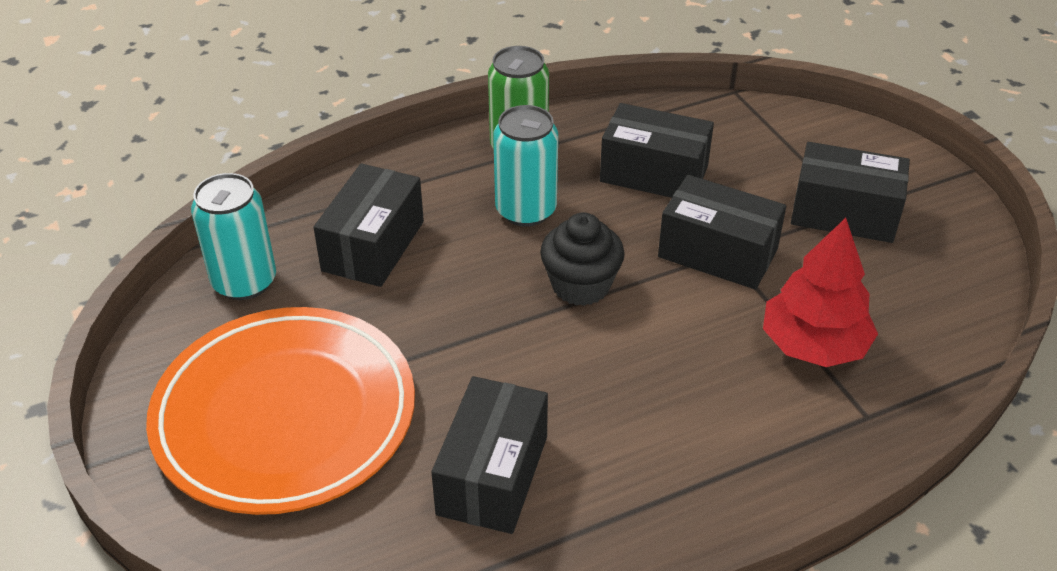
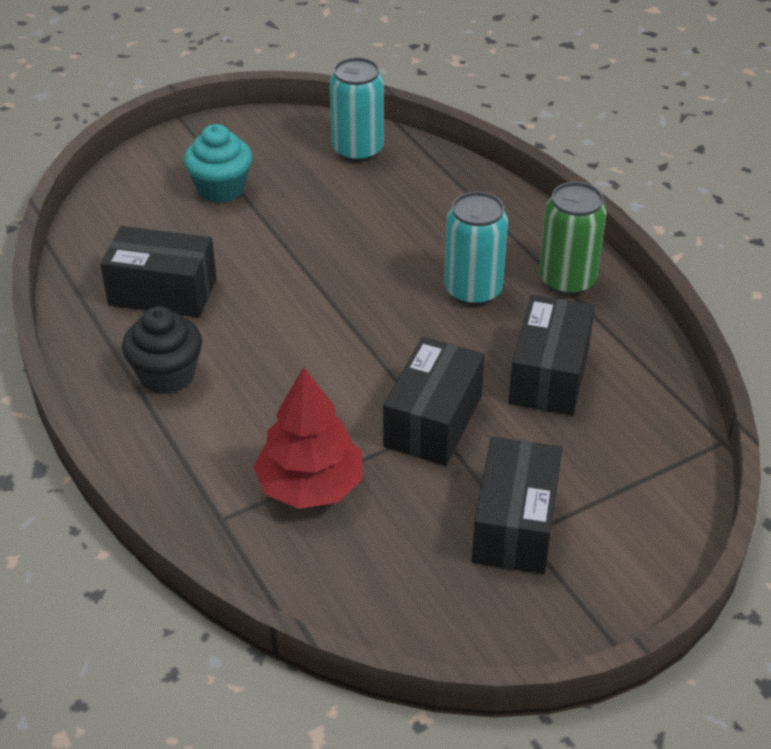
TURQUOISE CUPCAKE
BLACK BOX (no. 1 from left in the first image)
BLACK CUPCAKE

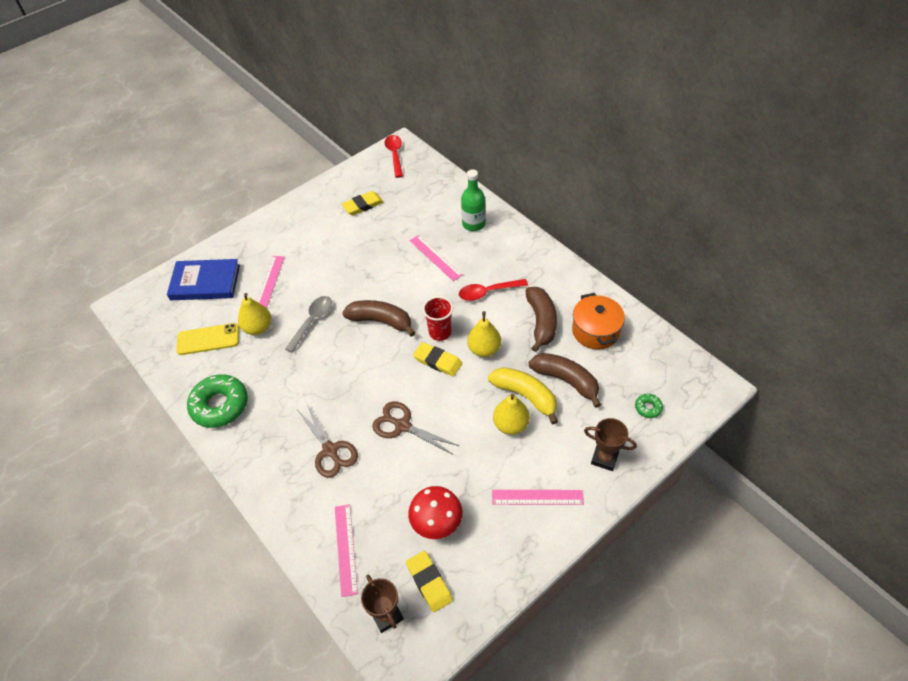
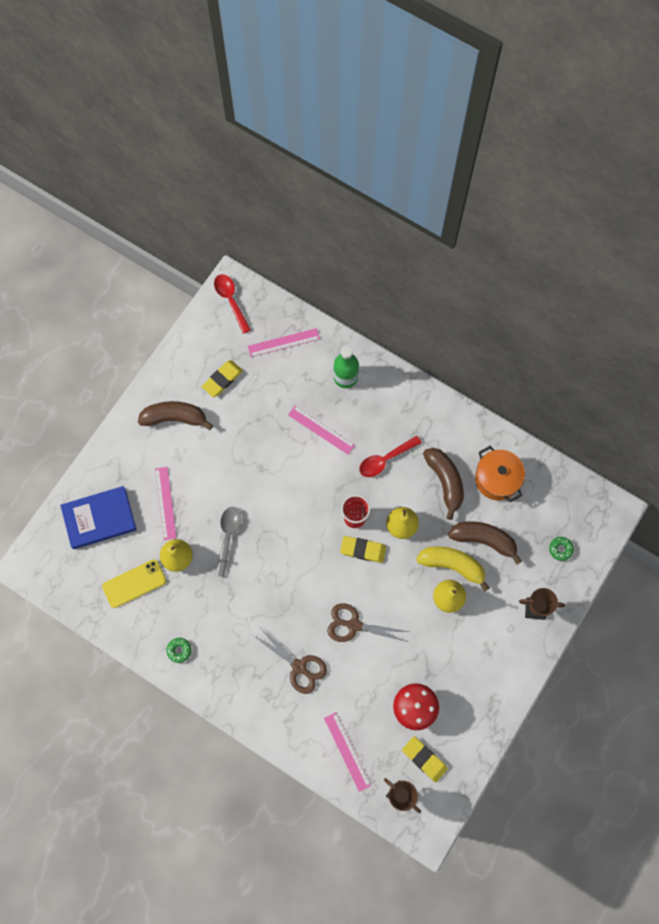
GREEN DONUT (no. 1 from left)
BROWN BANANA (no. 1 from left)
PINK RULER (no. 2 from left)

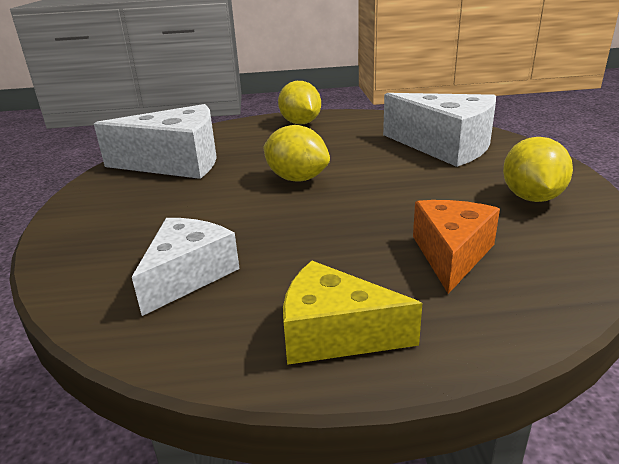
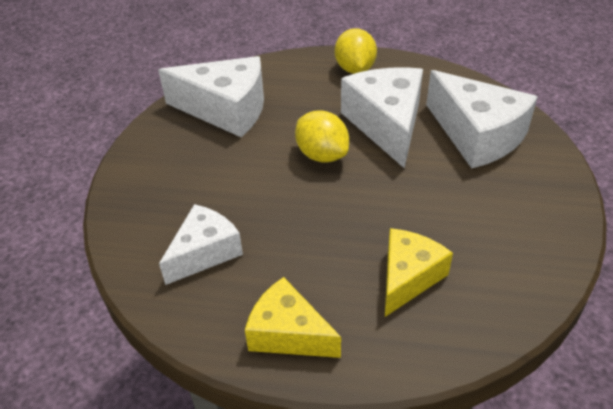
YELLOW CHEESE (no. 2 from left)
YELLOW LEMON (no. 3 from left in the first image)
WHITE CHEESE (no. 3 from left)

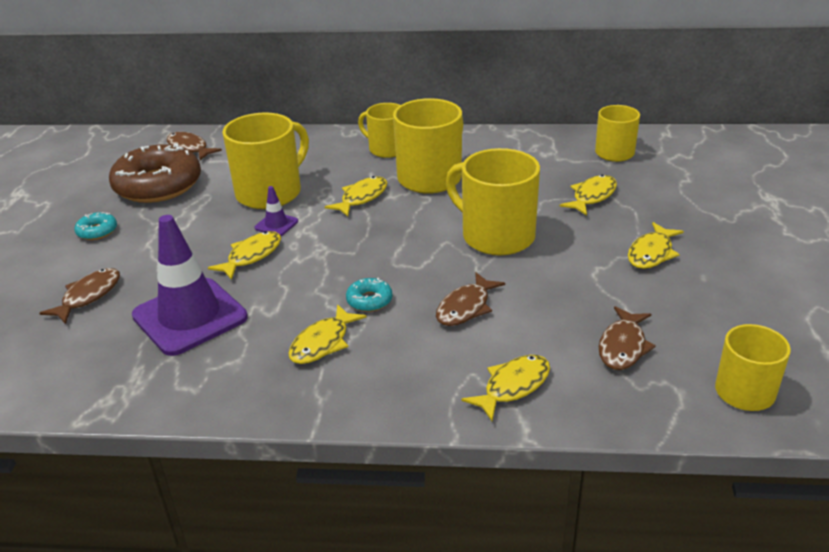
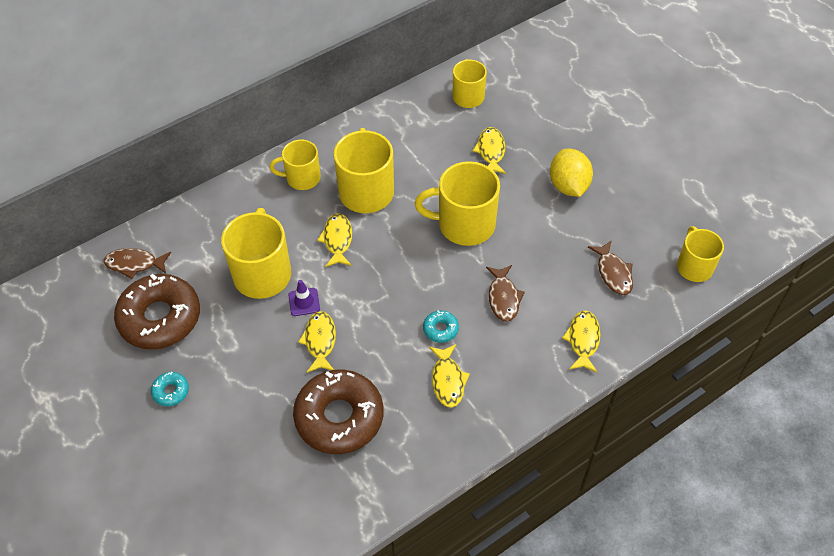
BROWN FISH (no. 1 from left in the first image)
BROWN DONUT (no. 2 from left)
YELLOW LEMON

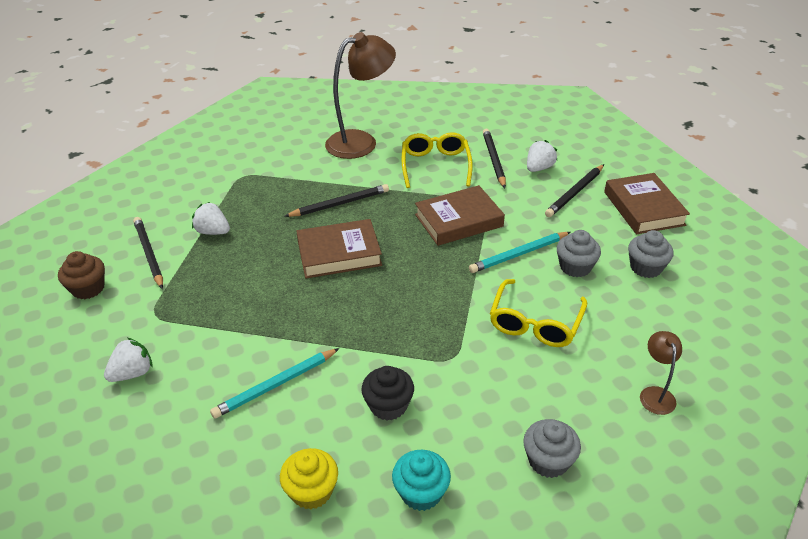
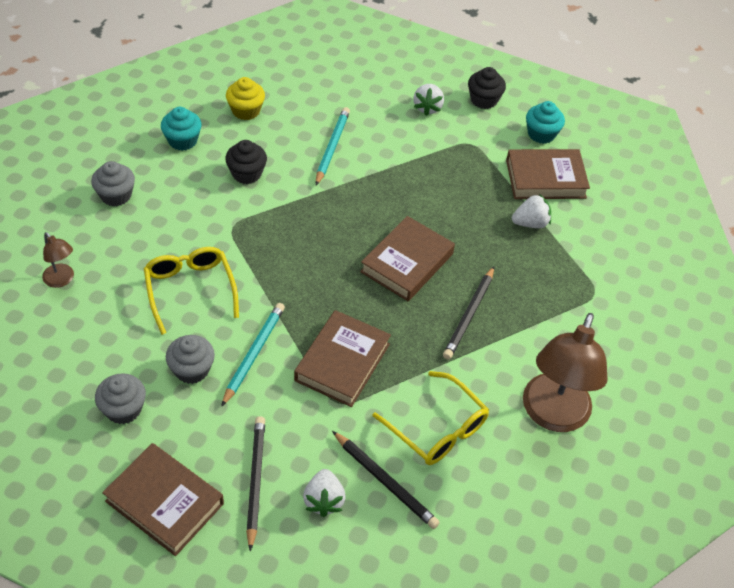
TURQUOISE CUPCAKE (no. 2 from left)
BROWN BOOK (no. 4 from left)
BLACK CUPCAKE (no. 2 from left)

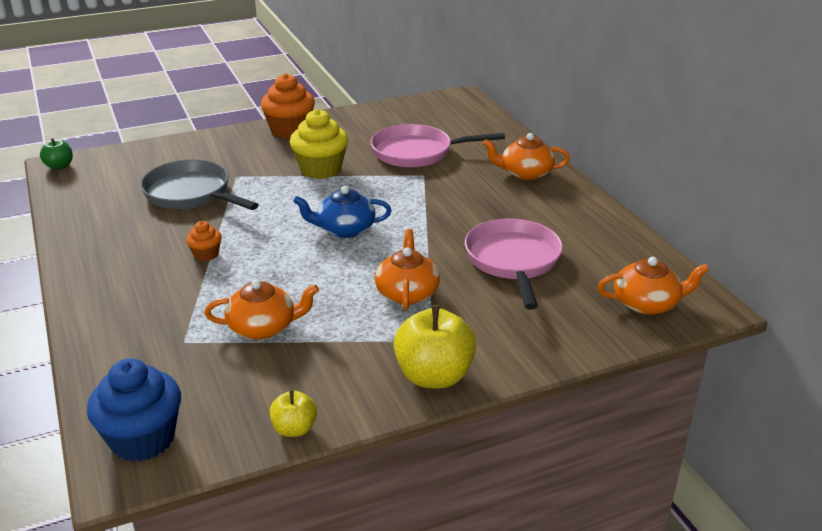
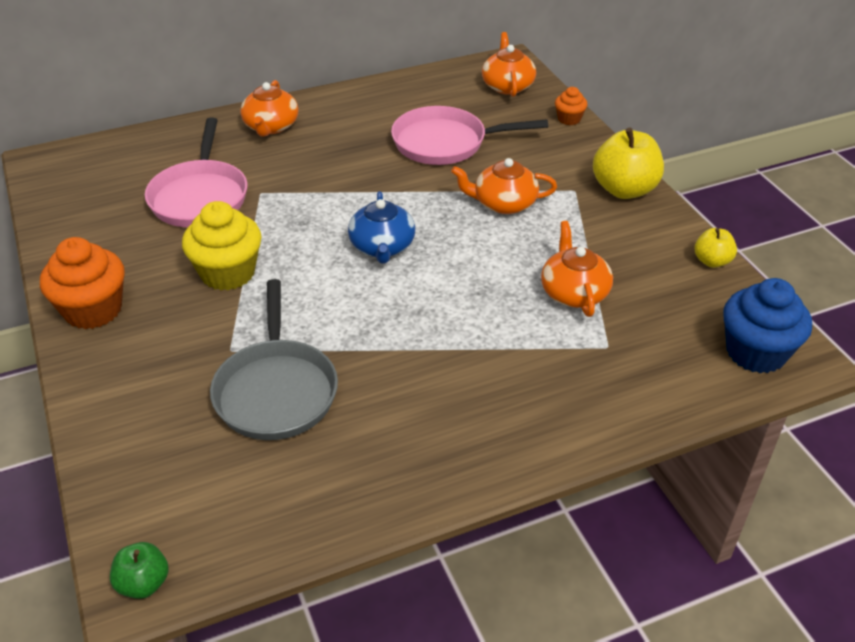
GREY PAN
ORANGE CUPCAKE (no. 2 from left)

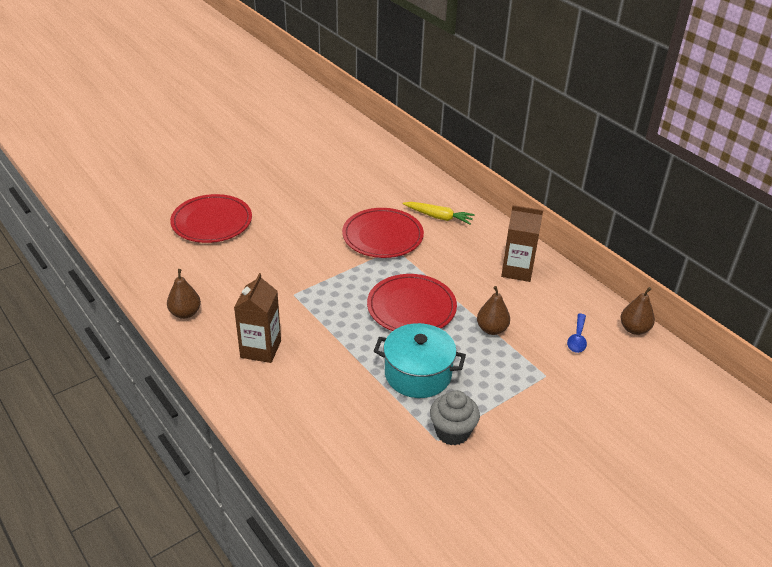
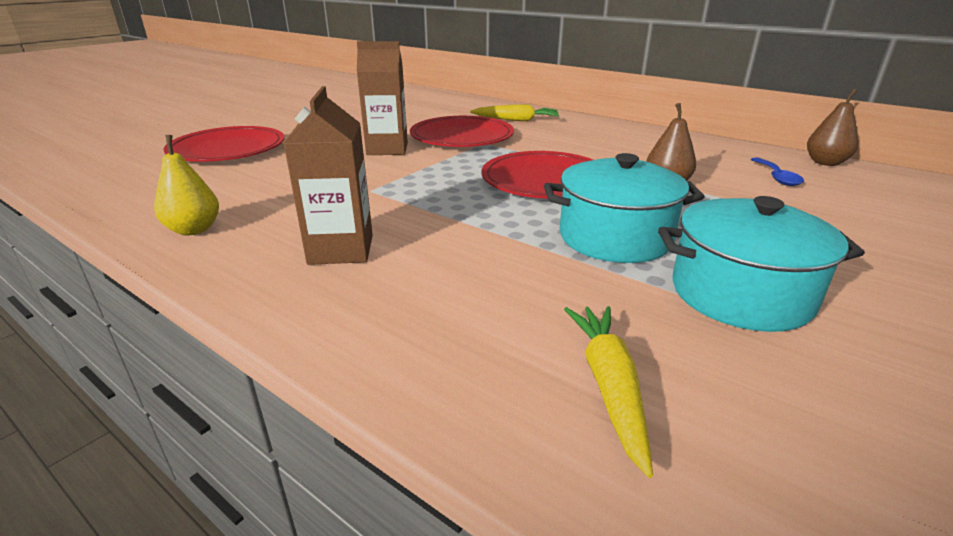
YELLOW PEAR
TURQUOISE POT (no. 2 from left)
BROWN CARTON (no. 2 from left)
YELLOW CARROT (no. 2 from left)

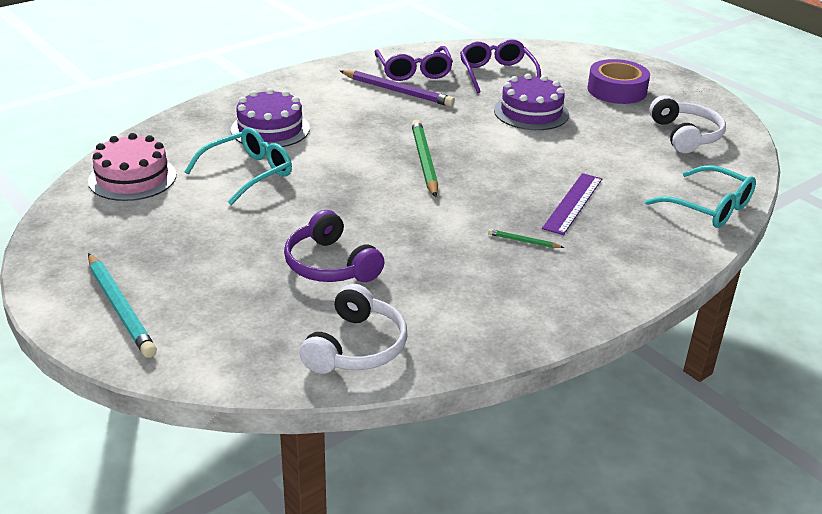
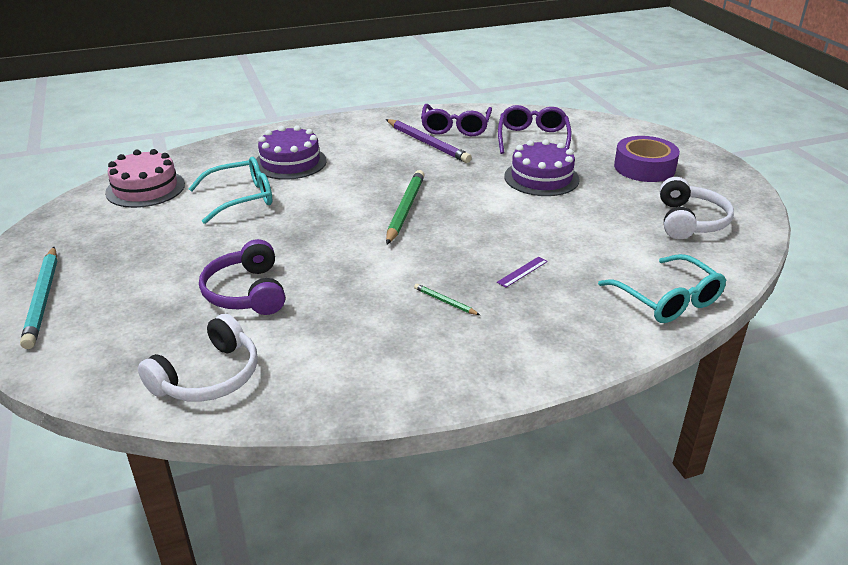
PURPLE RULER

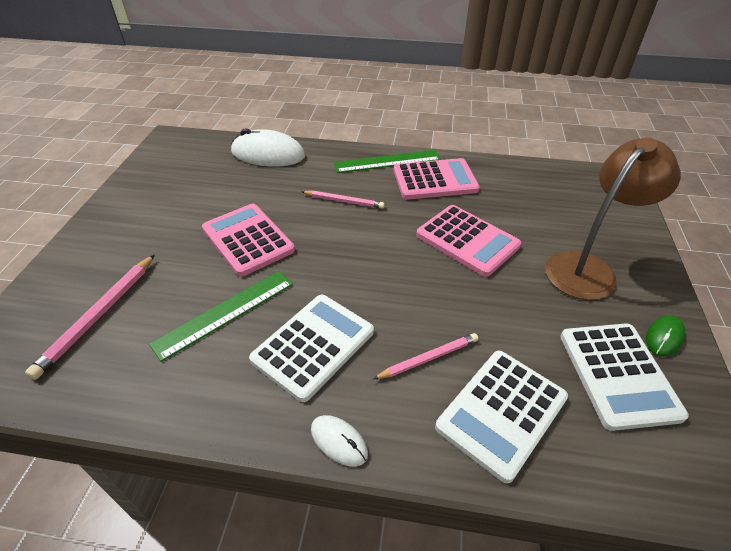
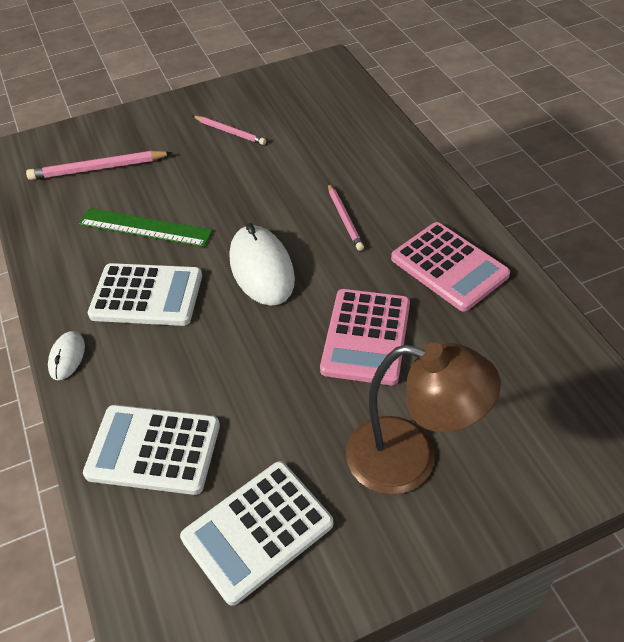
PINK CALCULATOR (no. 1 from left in the first image)
WHITE MOUSE (no. 2 from left)
GREEN RULER (no. 2 from left in the first image)
PINK PENCIL (no. 2 from left)
GREEN MOUSE

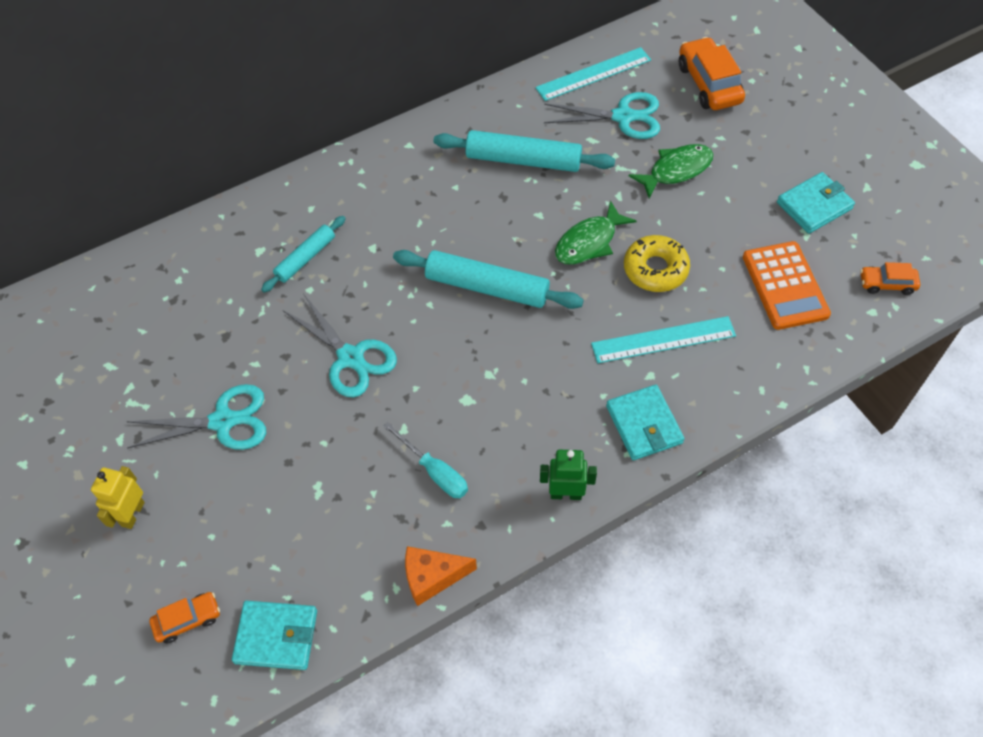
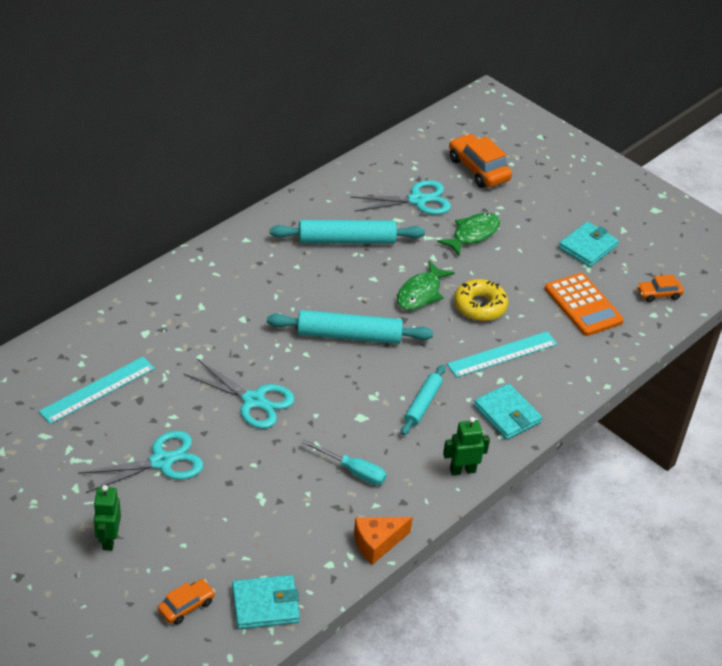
GREEN ROBOT (no. 1 from left)
TURQUOISE ROLLING PIN (no. 3 from left)
TURQUOISE RULER (no. 1 from left)

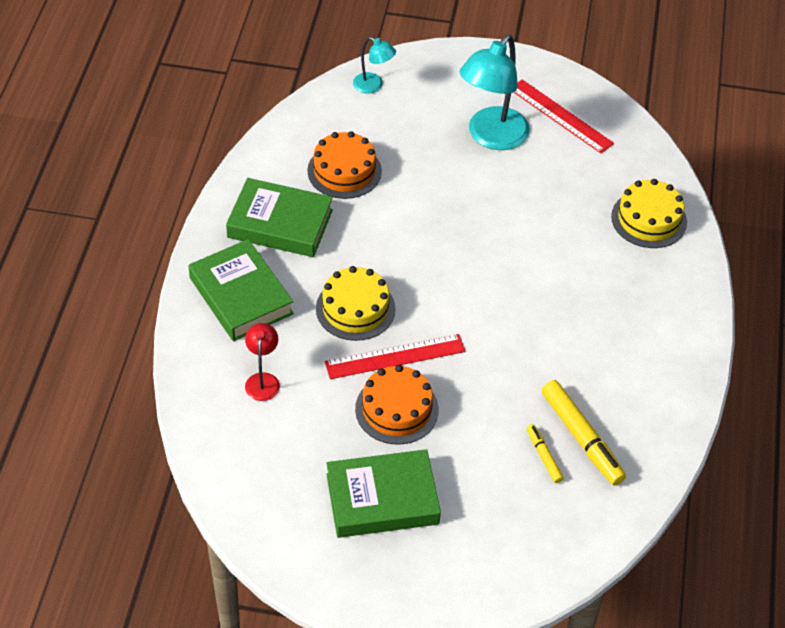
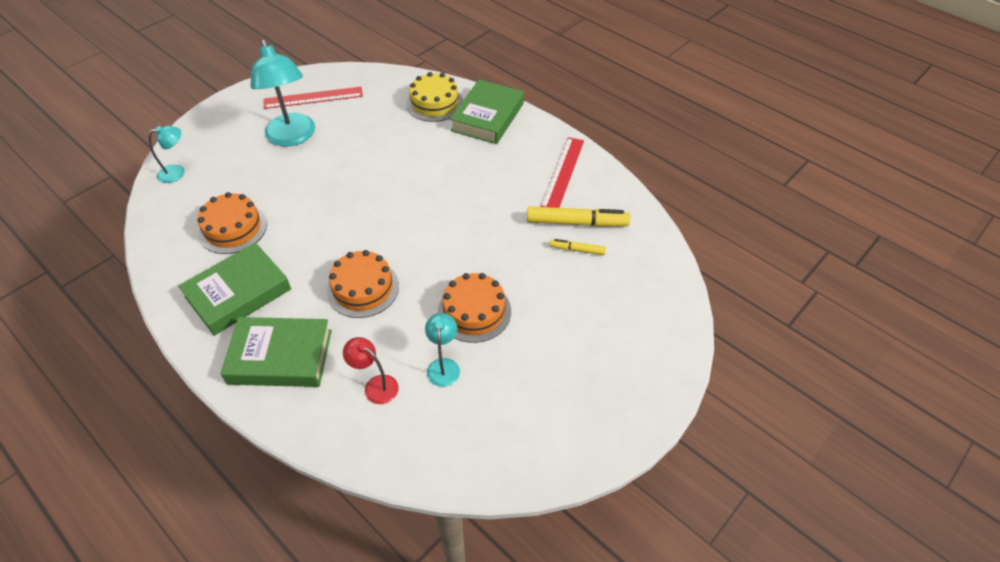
ORANGE CAKE (no. 2 from left)
RED RULER (no. 2 from left)
GREEN BOOK (no. 3 from left)
TURQUOISE LAMP (no. 3 from left)

